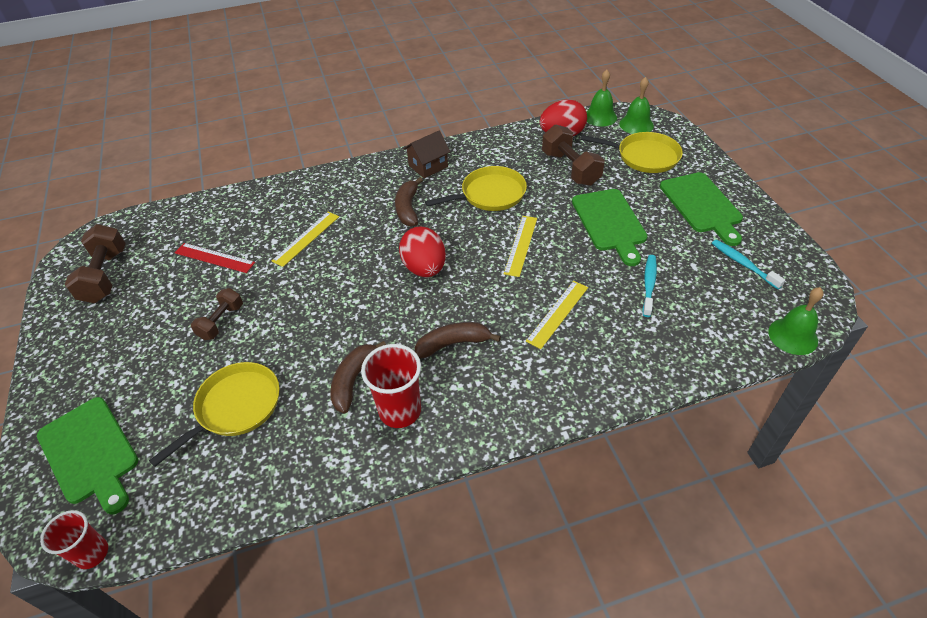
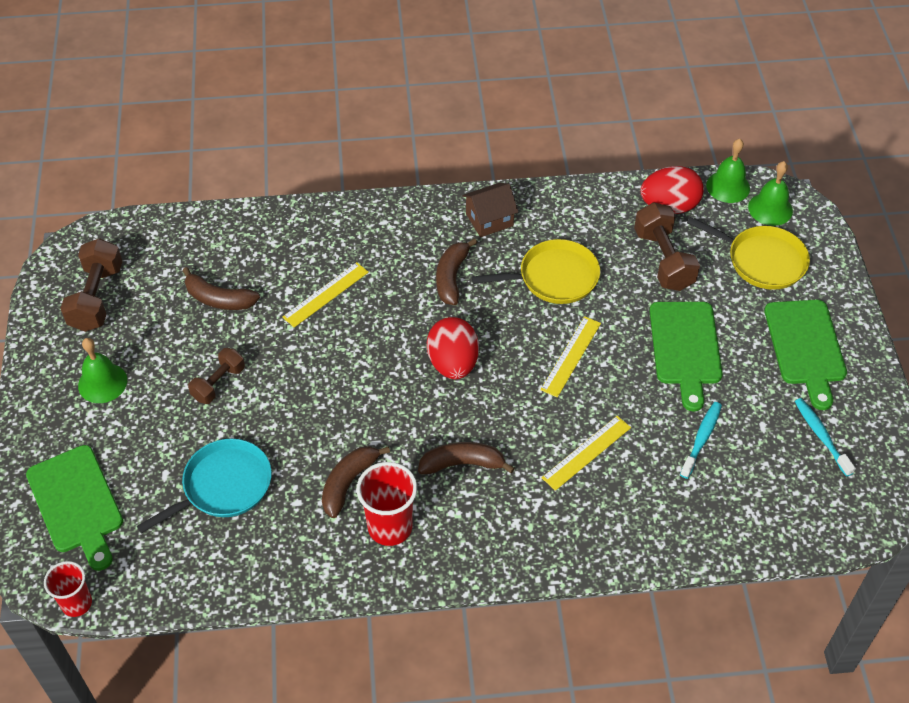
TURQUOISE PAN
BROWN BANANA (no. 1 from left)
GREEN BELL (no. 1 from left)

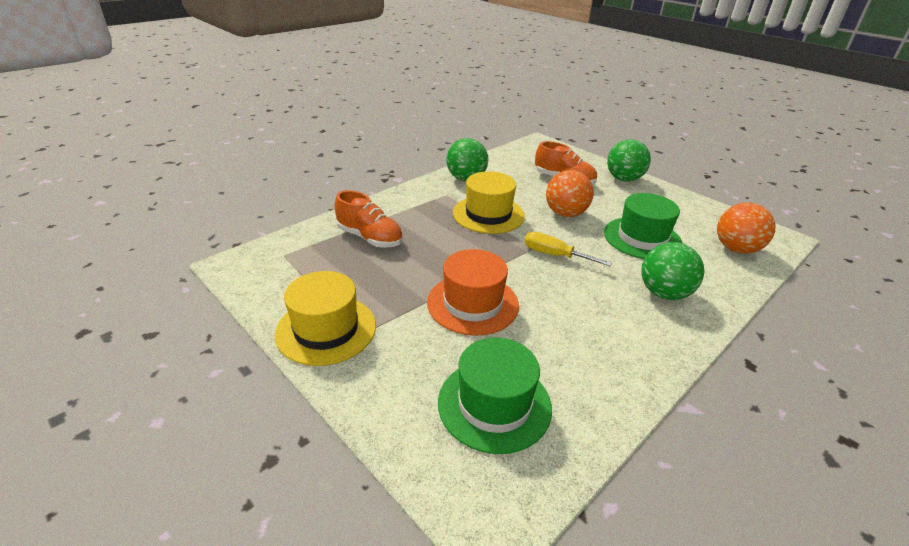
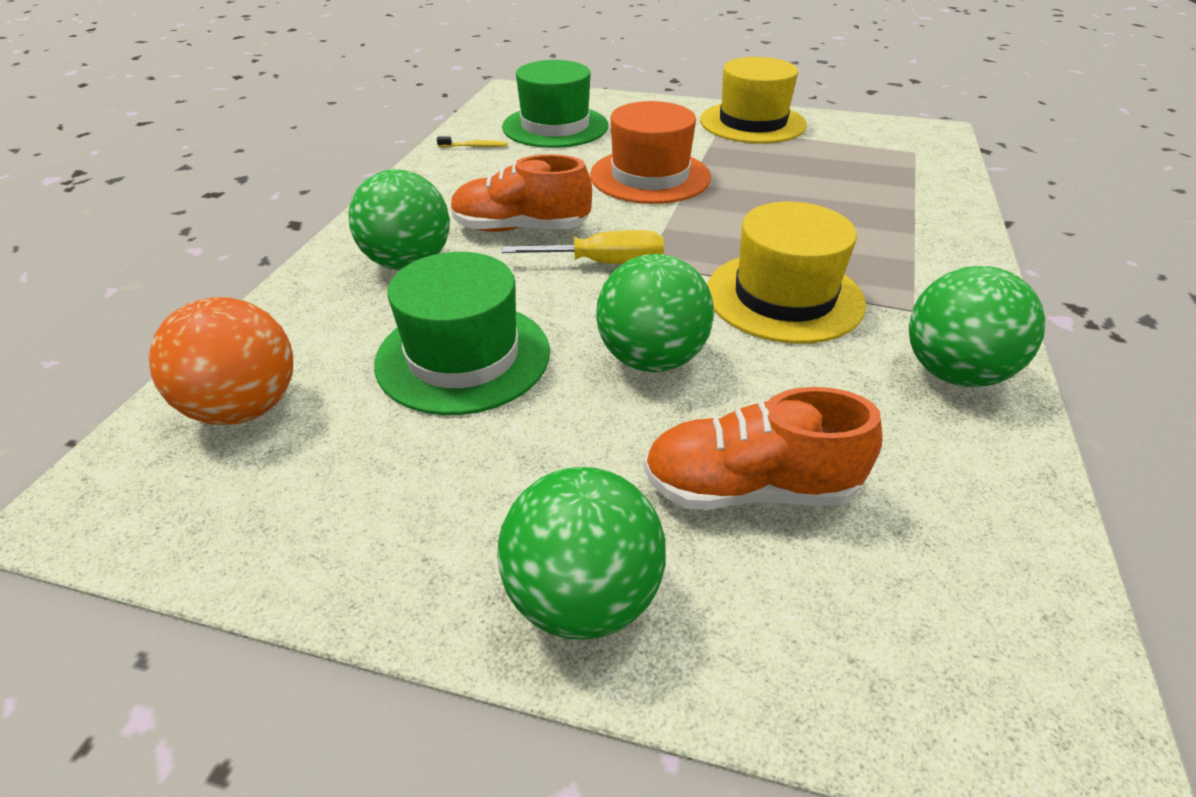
ORANGE SHOE (no. 1 from left)
GREEN BALL (no. 3 from left)
YELLOW TOOTHBRUSH

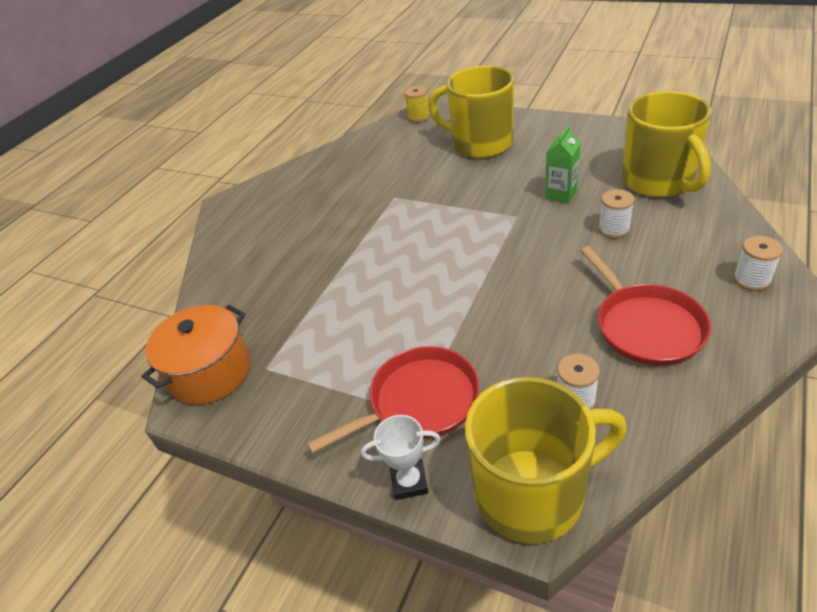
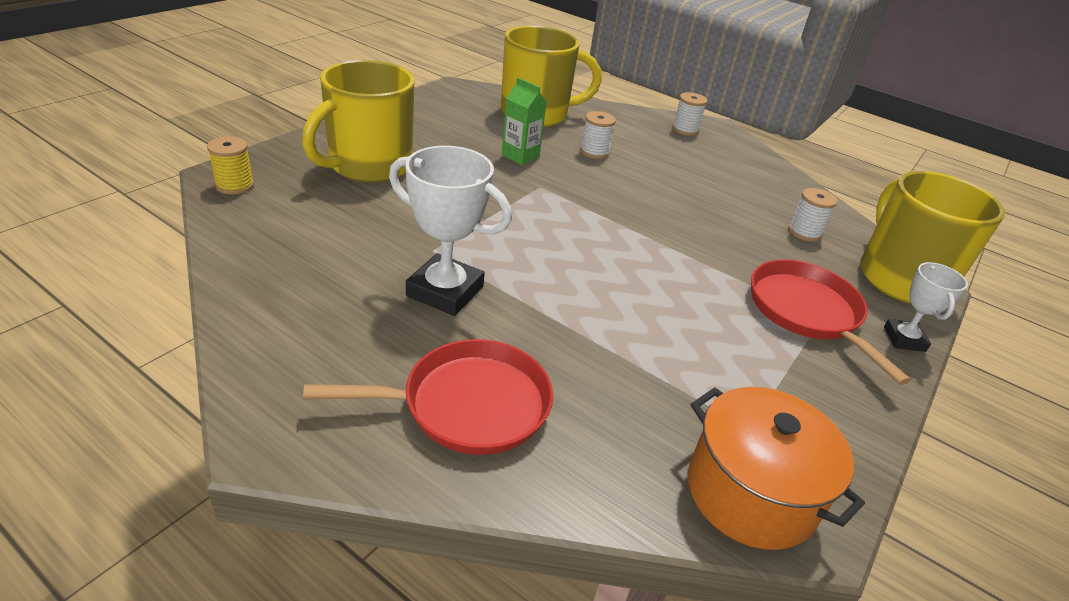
RED PAN (no. 1 from left)
WHITE TROPHY (no. 1 from left)

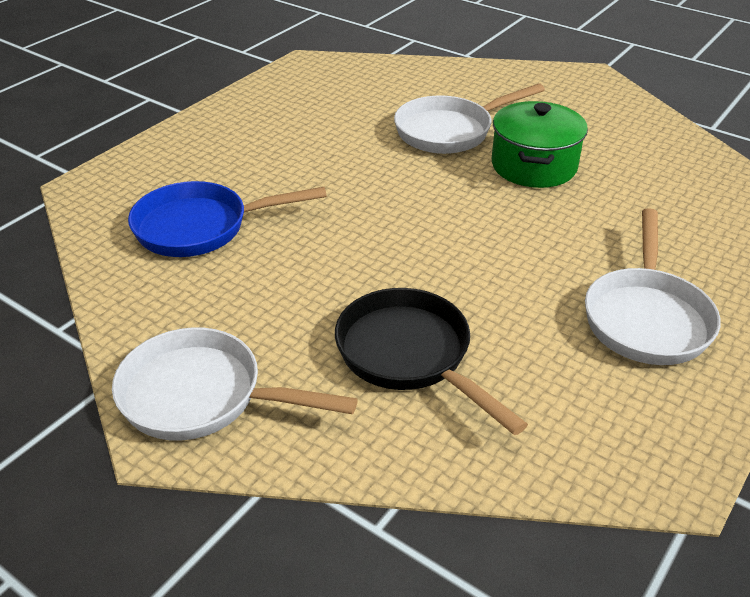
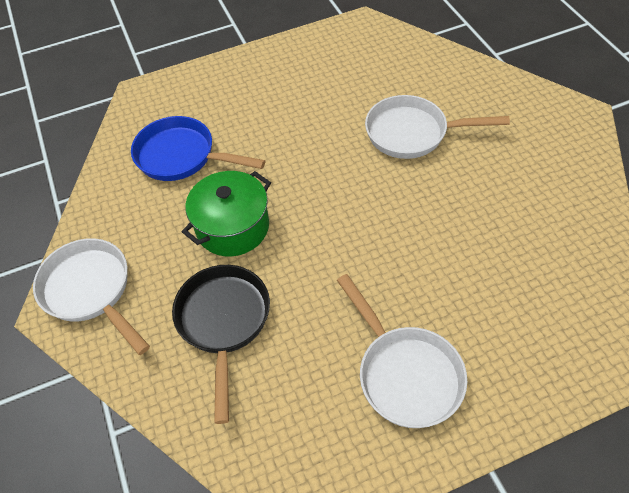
GREEN POT
WHITE PAN (no. 2 from left)

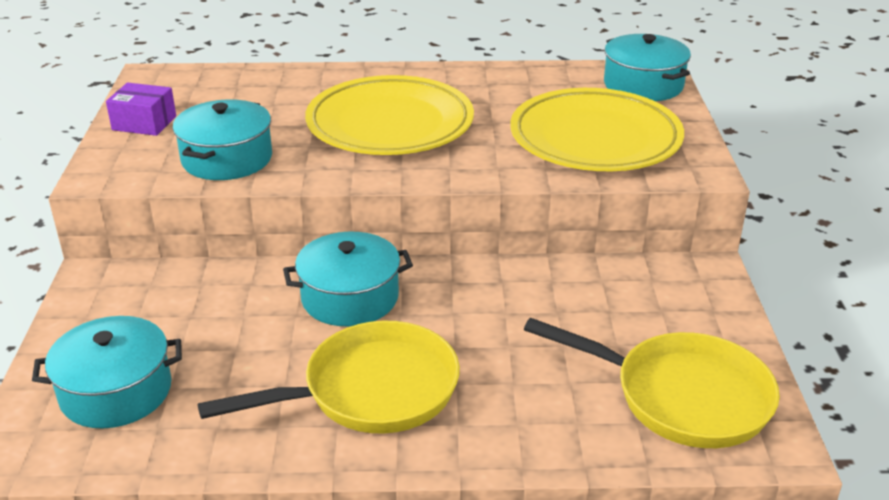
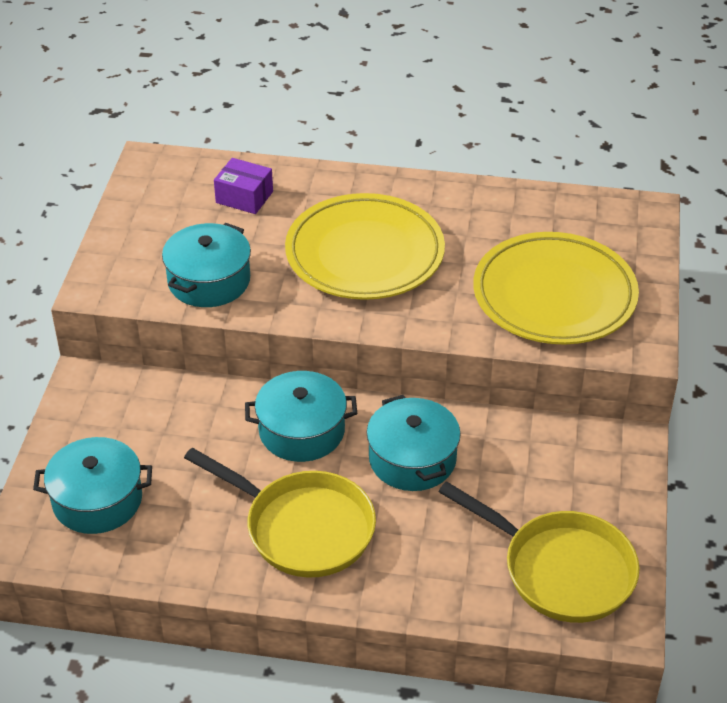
PURPLE BOX
YELLOW PAN (no. 1 from left)
TURQUOISE POT (no. 4 from left)

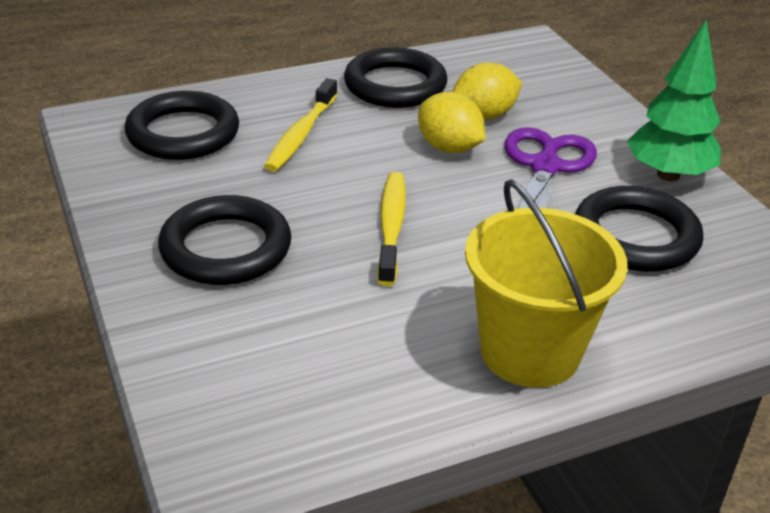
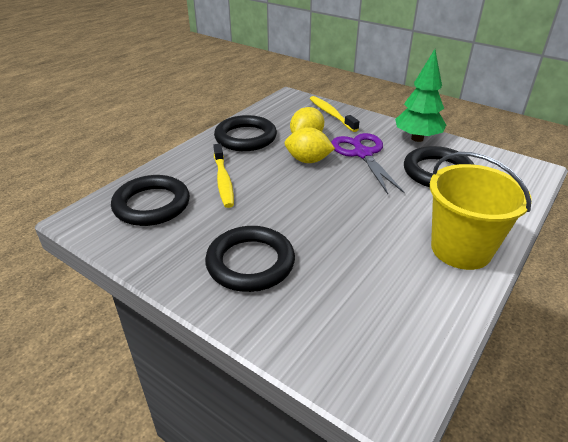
YELLOW TOOTHBRUSH (no. 2 from left)

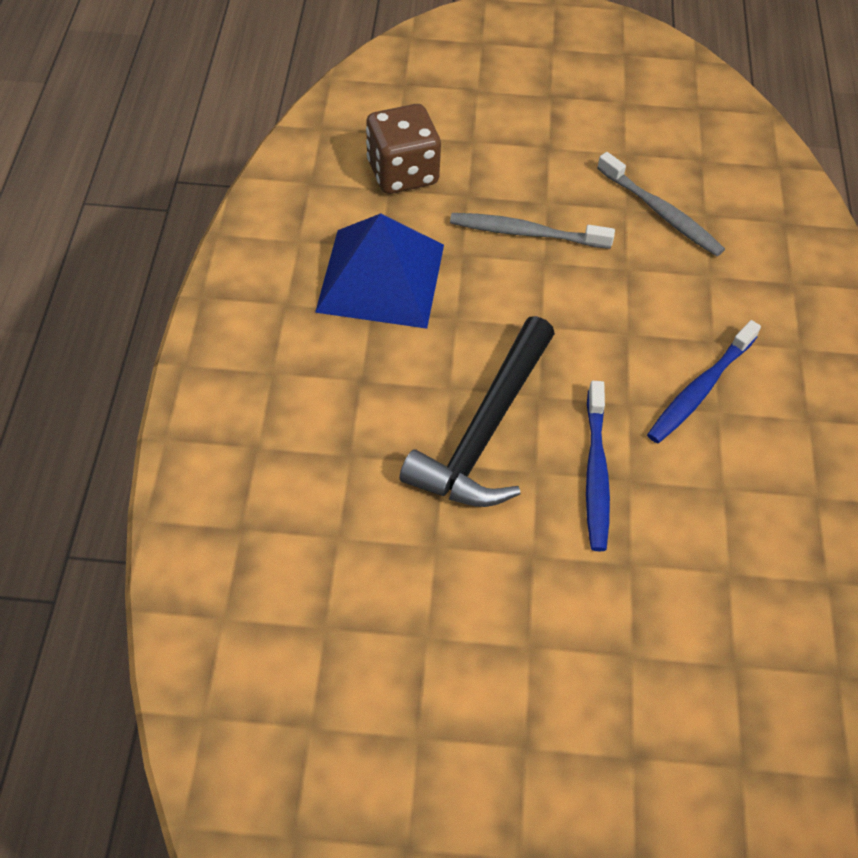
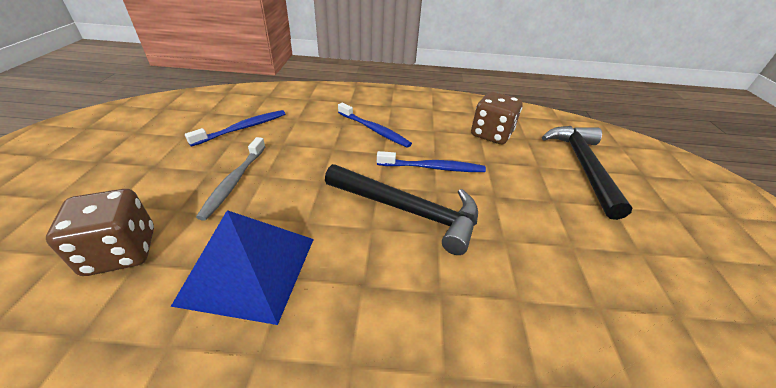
BLUE TOOTHBRUSH (no. 1 from left)
BROWN DICE (no. 2 from left)
BLACK HAMMER (no. 2 from left)

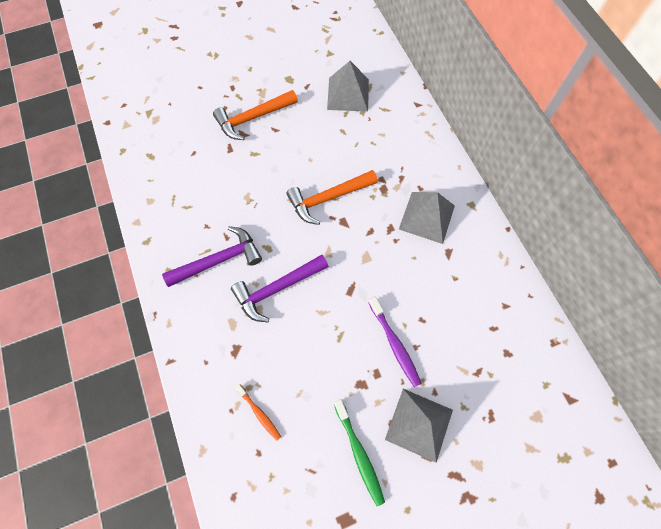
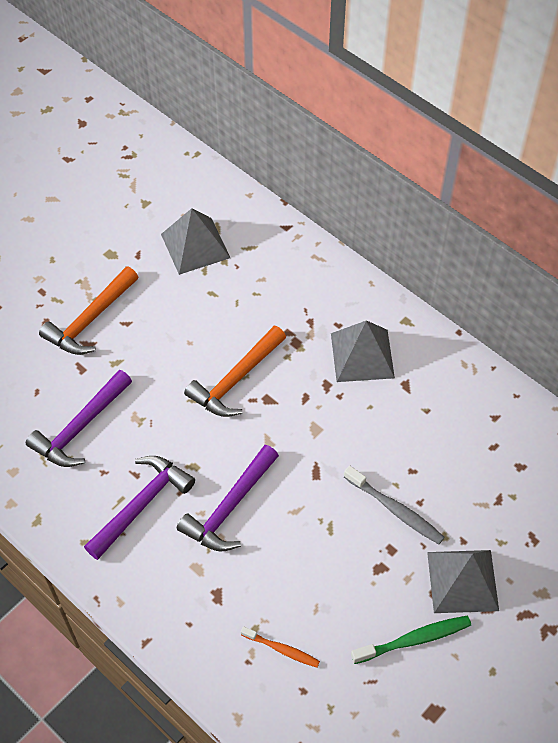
GREEN TOOTHBRUSH
GREY TOOTHBRUSH
PURPLE HAMMER (no. 1 from left)

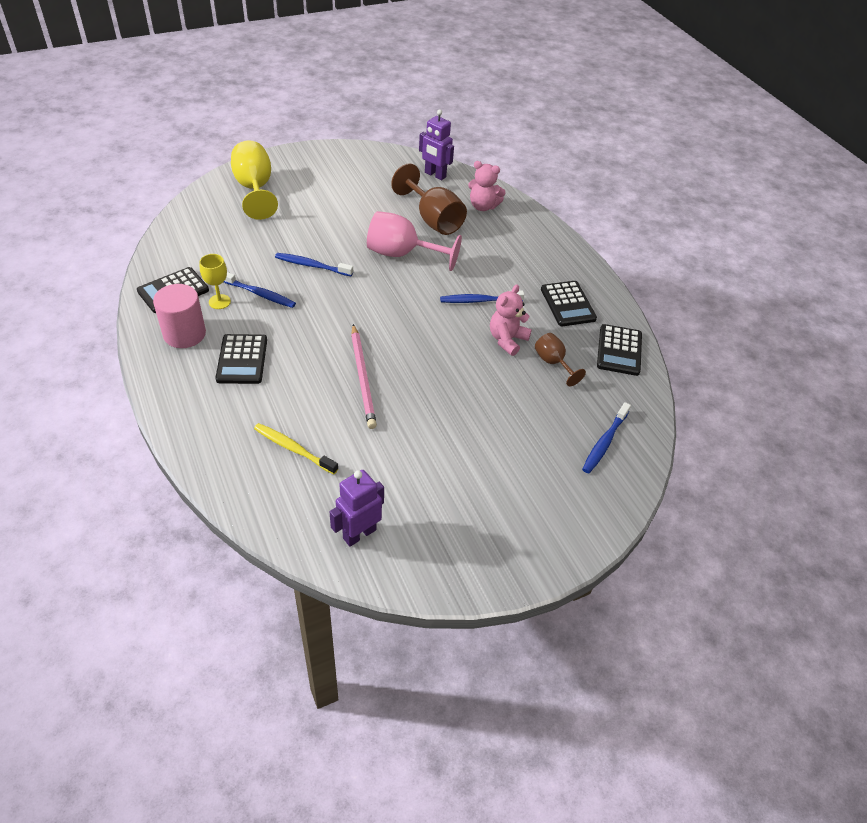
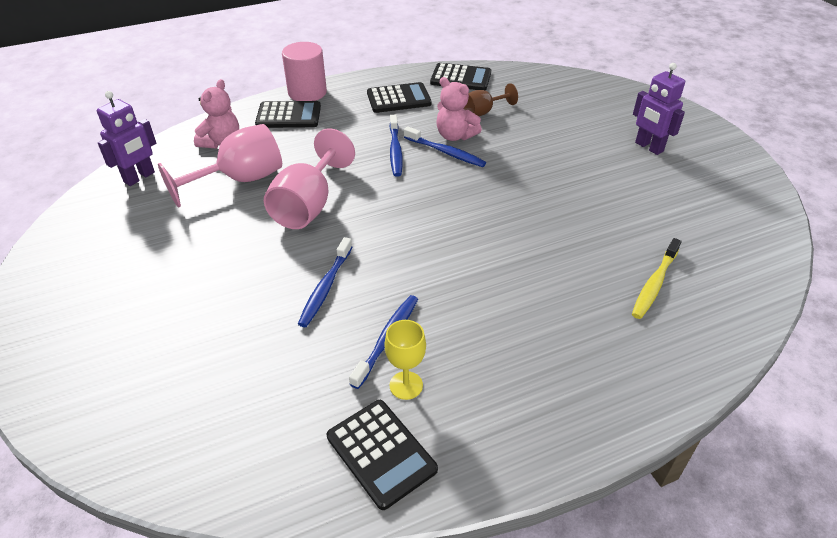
PINK CYLINDER
BLACK CALCULATOR (no. 1 from left)
YELLOW GOBLET (no. 2 from left in the first image)
PURPLE ROBOT (no. 2 from left)
PINK PENCIL
PINK GOBLET (no. 1 from left)
BLUE TOOTHBRUSH (no. 4 from left)

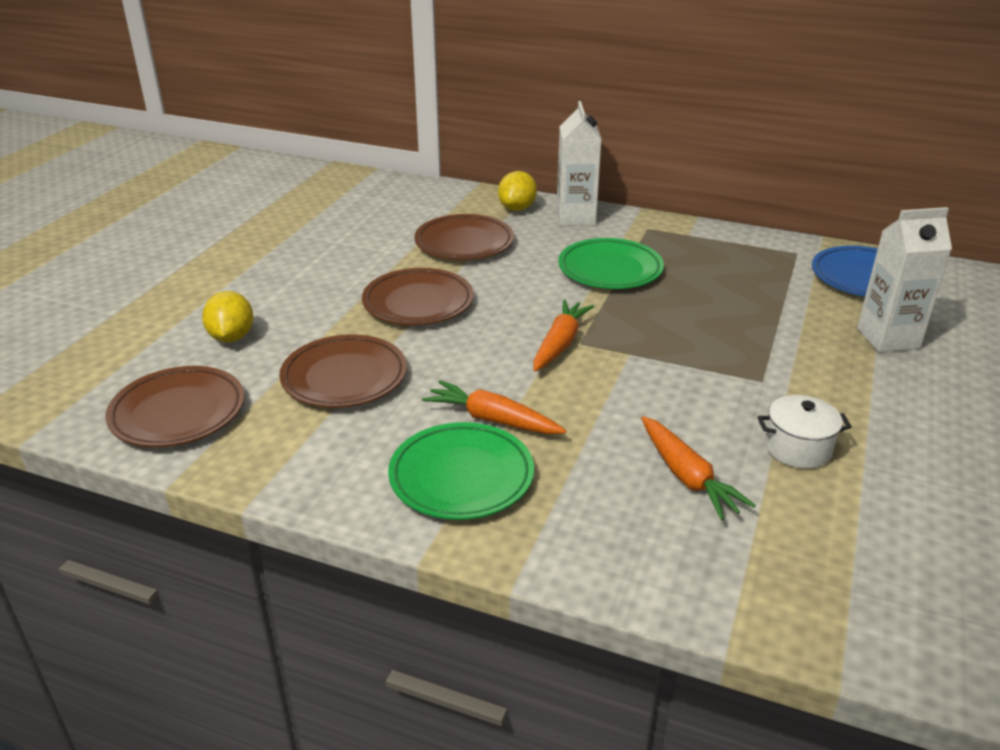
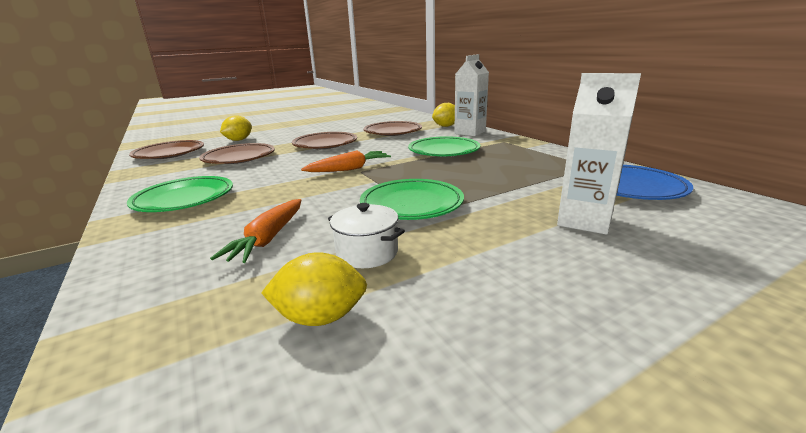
ORANGE CARROT (no. 1 from left in the first image)
YELLOW LEMON (no. 2 from left)
GREEN PLATE (no. 2 from left)

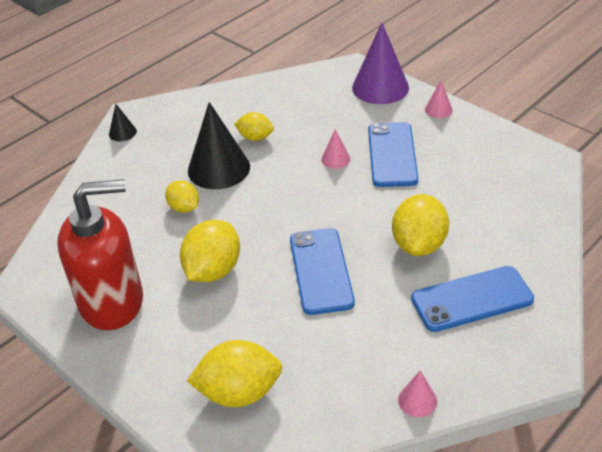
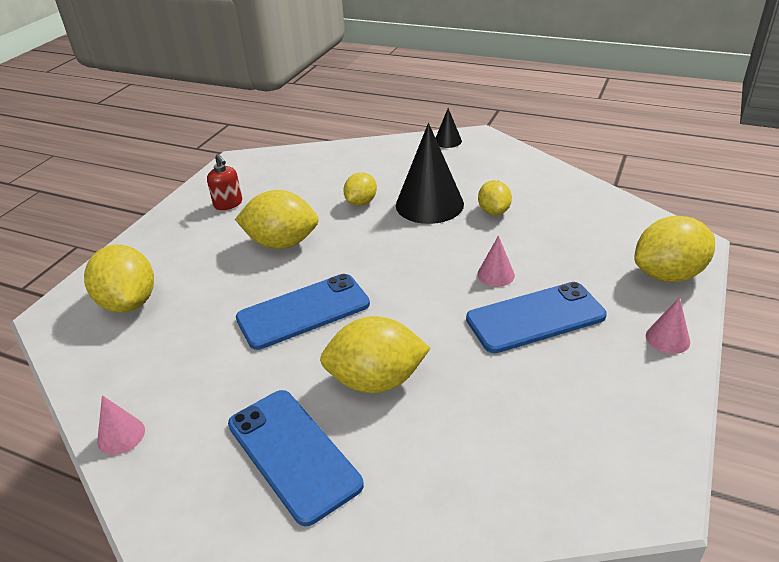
RED SOAP DISPENSER
YELLOW LEMON (no. 6 from left)

